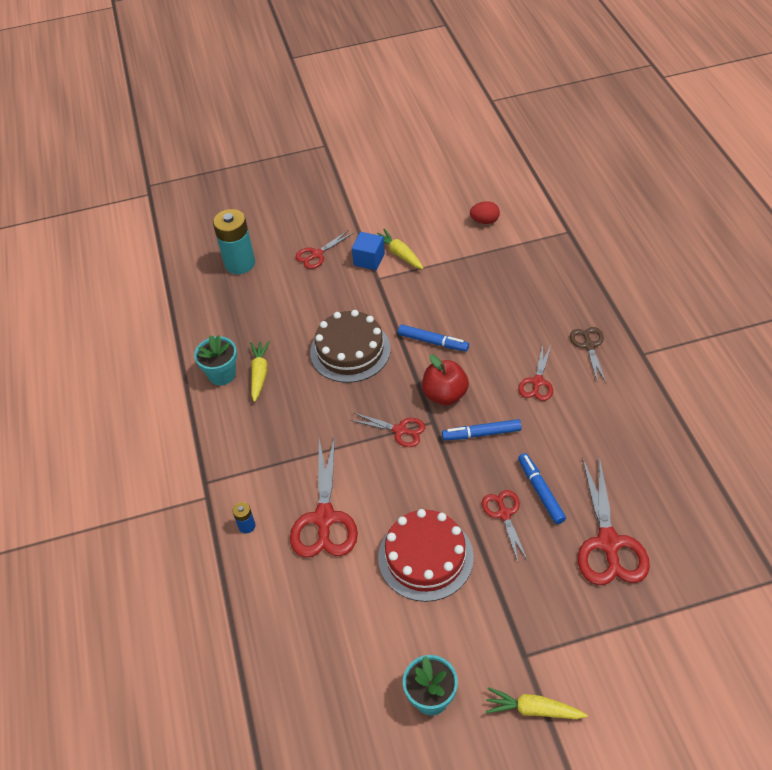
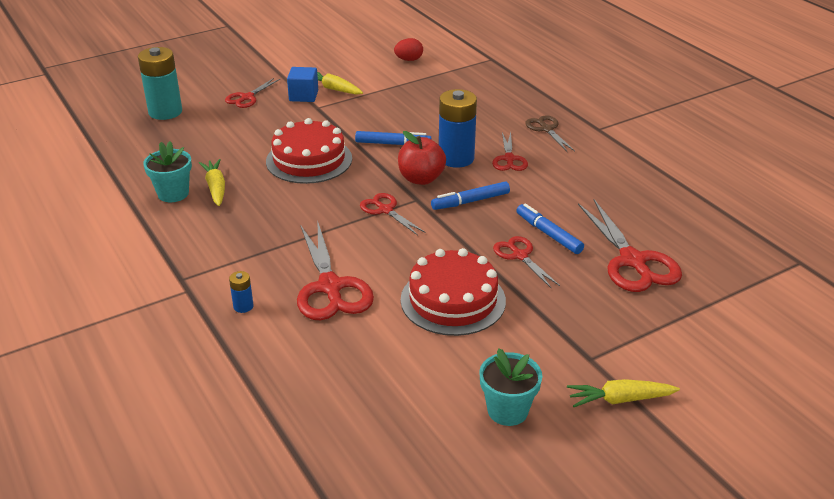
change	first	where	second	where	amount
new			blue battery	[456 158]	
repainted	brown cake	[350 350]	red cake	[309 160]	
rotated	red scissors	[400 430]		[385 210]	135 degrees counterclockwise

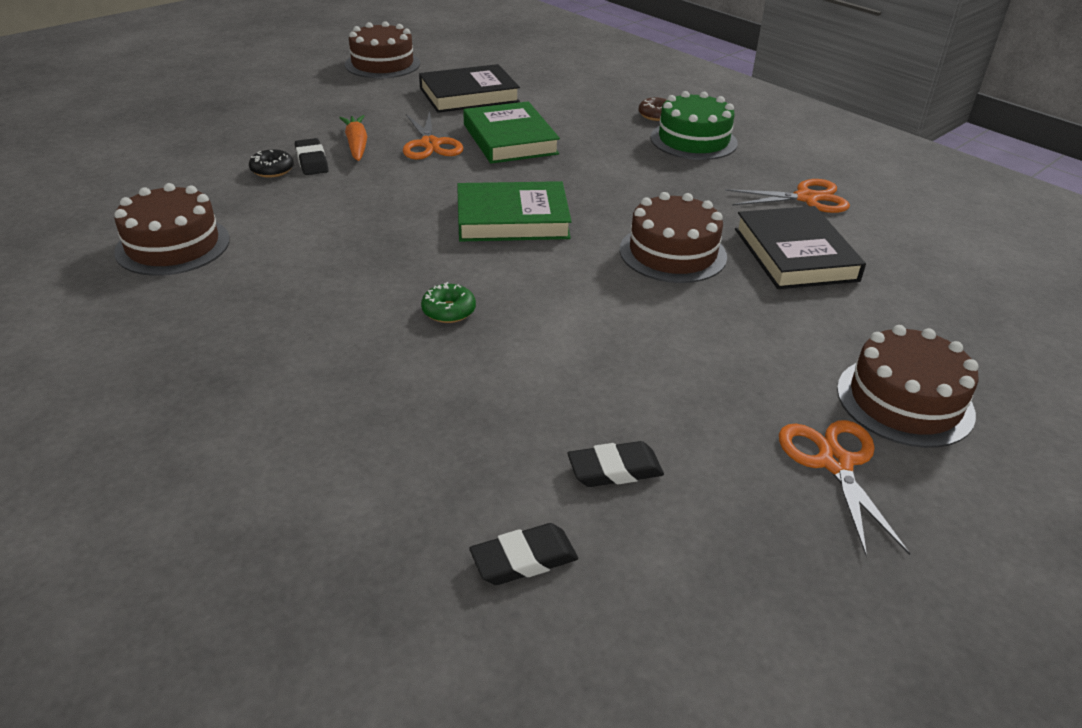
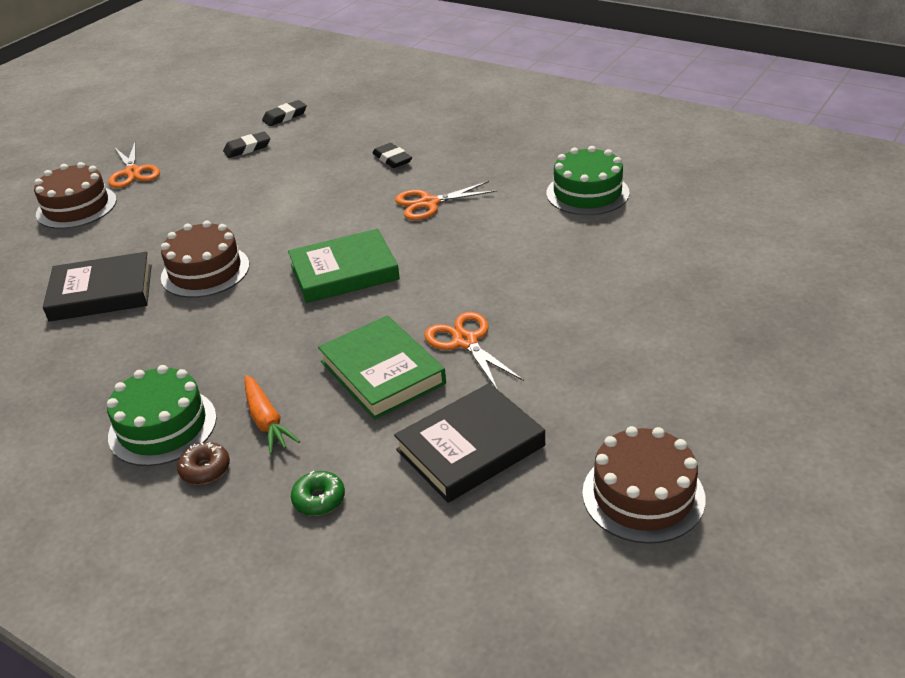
change	first	where	second	where	amount
gone	black donut	[272 170]			
shifted	black eraser	[311 161]		[392 159]	
shifted	orange carrot	[356 145]		[267 421]	
shifted	green donut	[448 311]		[319 499]	
shifted	orange scissors	[806 198]		[429 203]	
repainted	brown cake	[173 245]	green cake	[587 193]	
rotated	black book	[795 254]		[101 292]	75 degrees counterclockwise

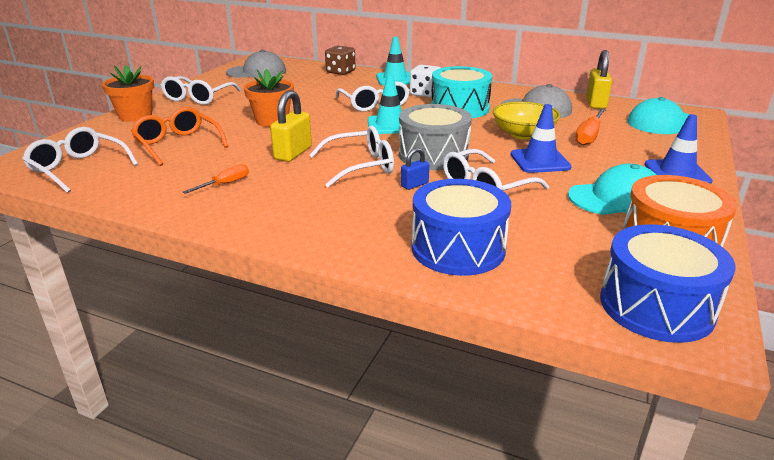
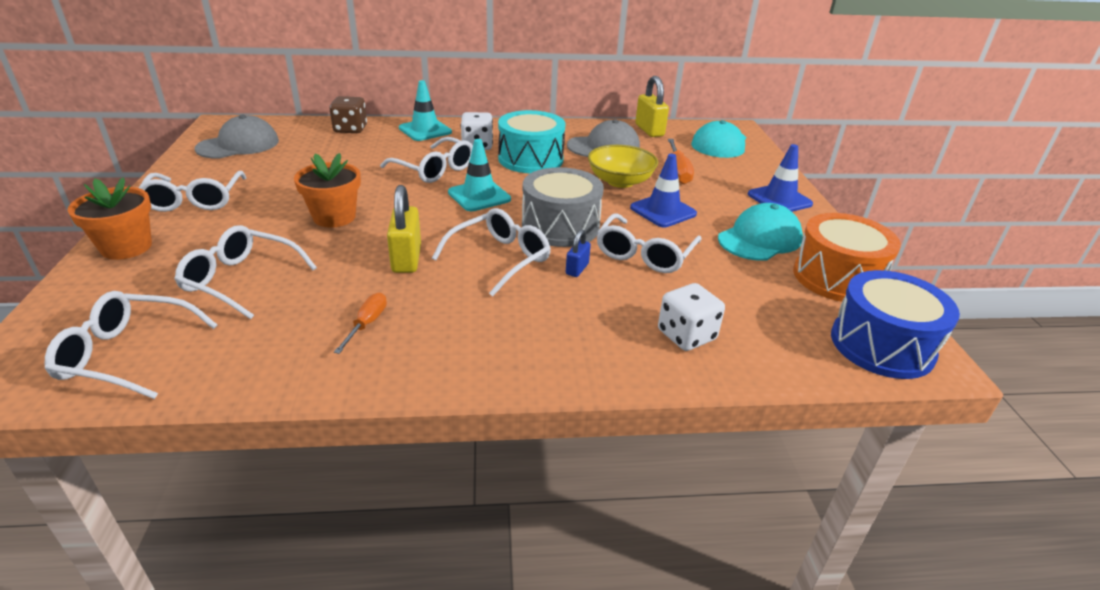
change	first	where	second	where	amount
swapped	blue drum	[458 248]	white dice	[686 335]	
repainted	orange glasses	[177 144]	white glasses	[241 280]	

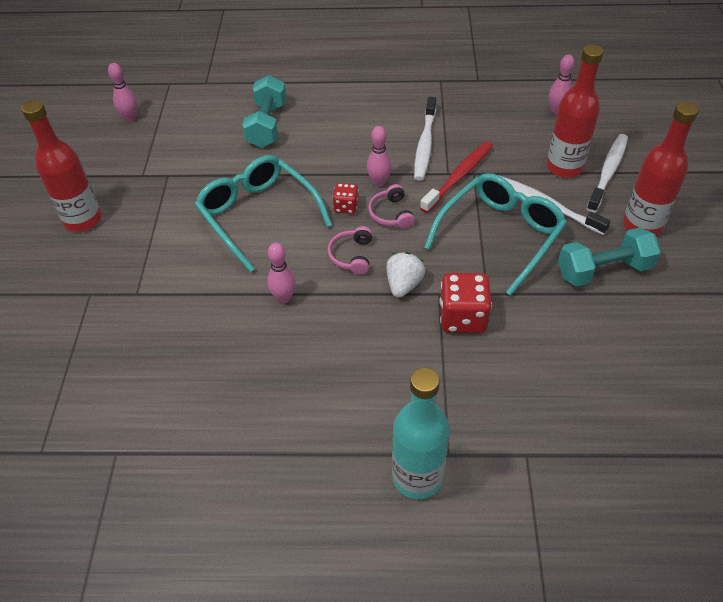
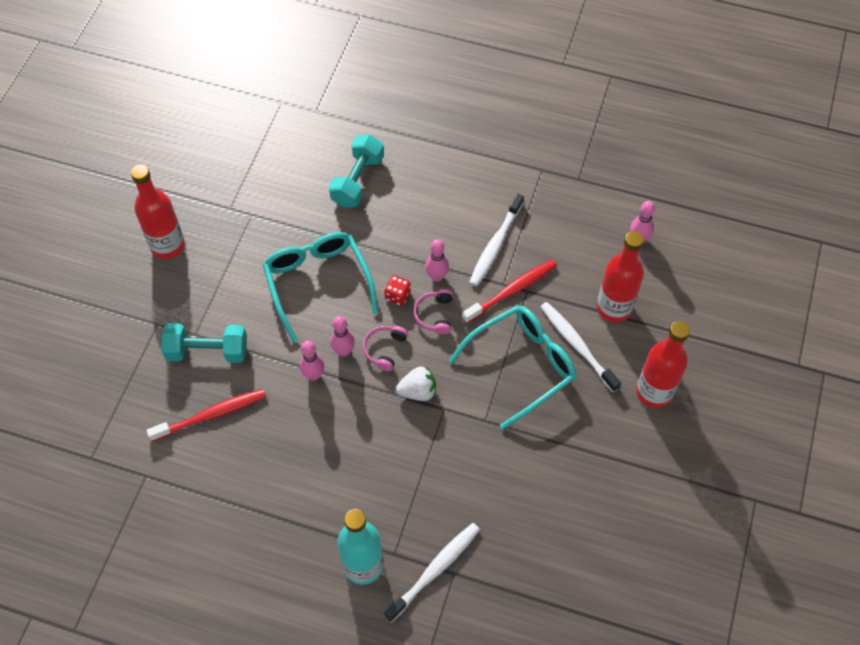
change	first	where	second	where	amount
gone	red dice	[463 317]			
new			red toothbrush	[211 415]	
shifted	pink bowling pin	[130 118]		[343 351]	
shifted	turquoise dumbbell	[603 270]		[207 351]	
shifted	white toothbrush	[608 172]		[435 570]	
rotated	white strawberry	[404 284]		[418 391]	45 degrees clockwise

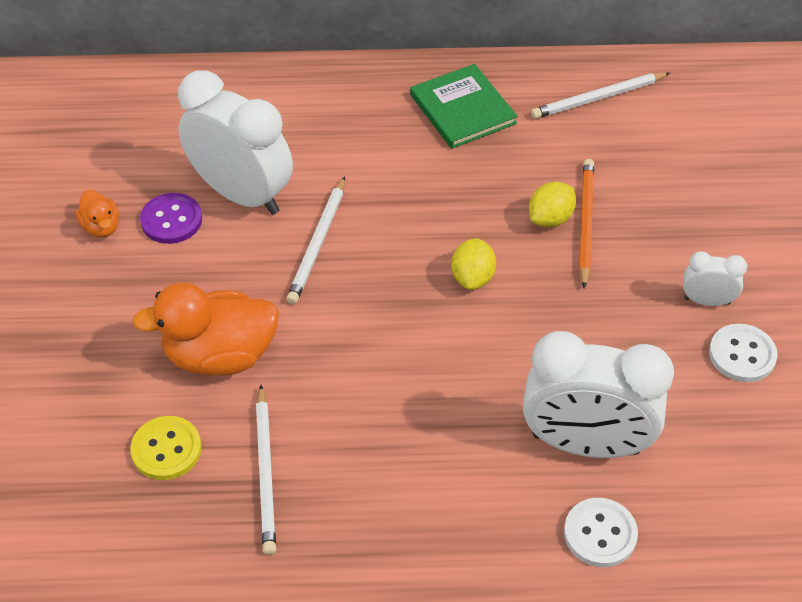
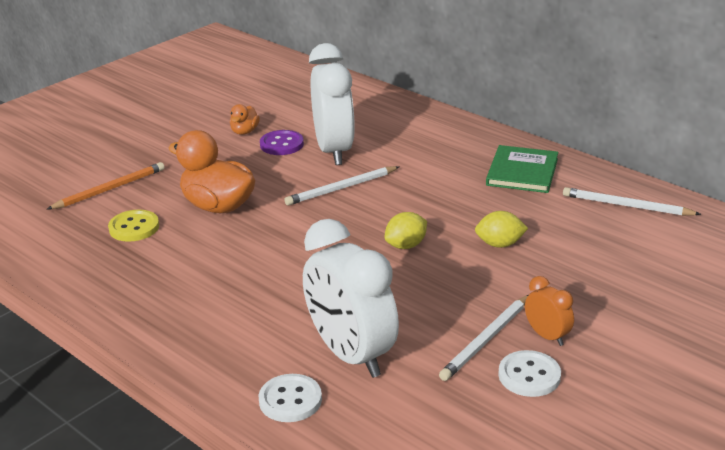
change	first	where	second	where	amount
shifted	white pencil	[266 472]		[486 340]	
shifted	orange pencil	[585 223]		[110 189]	
repainted	white clock	[707 301]	orange clock	[547 336]	

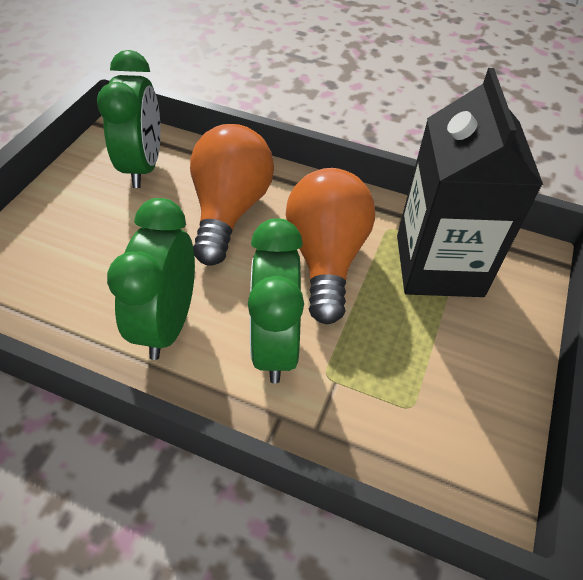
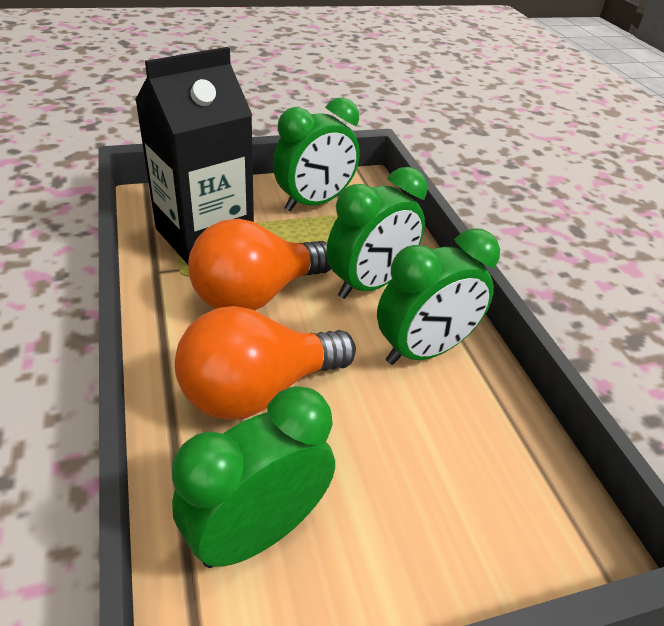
change	first	where	second	where	amount
new			green clock	[314 203]	

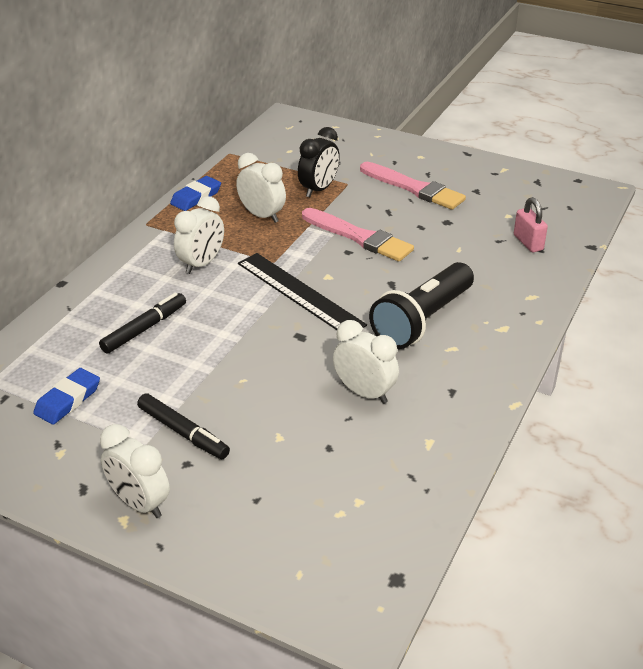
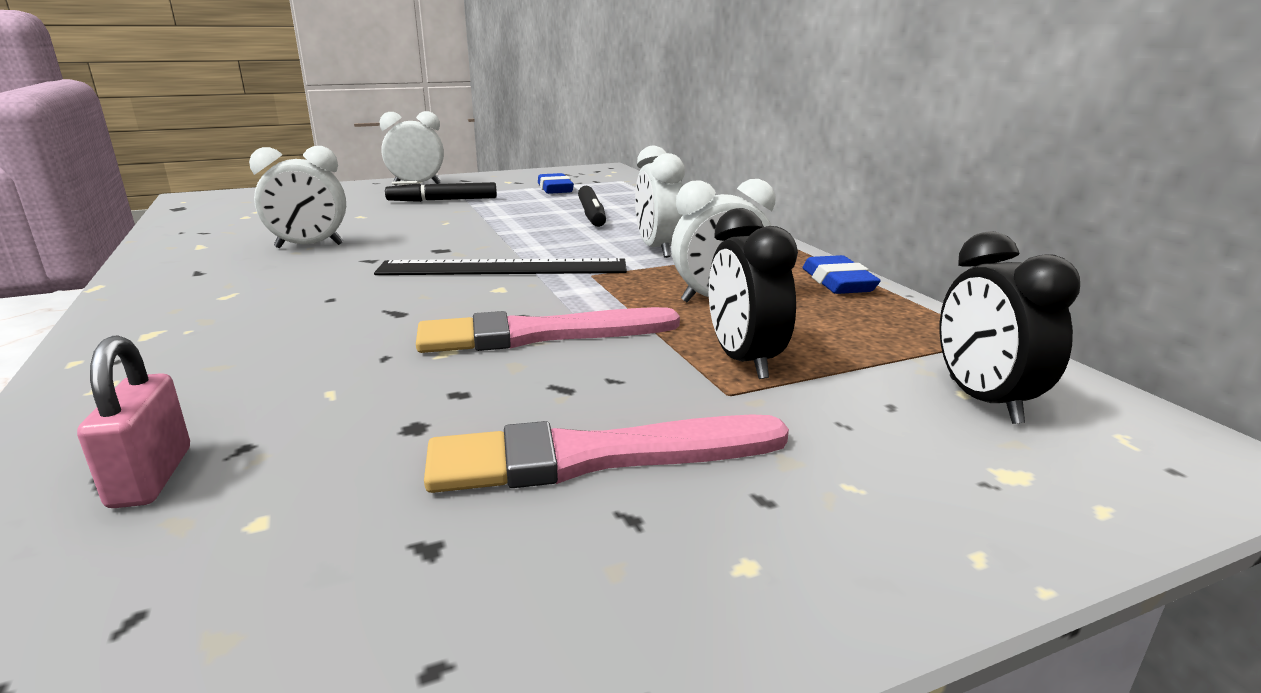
change	first	where	second	where	amount
gone	black flashlight	[422 320]			
new			black clock	[983 401]	
rotated	pink padlock	[528 242]		[151 477]	60 degrees clockwise

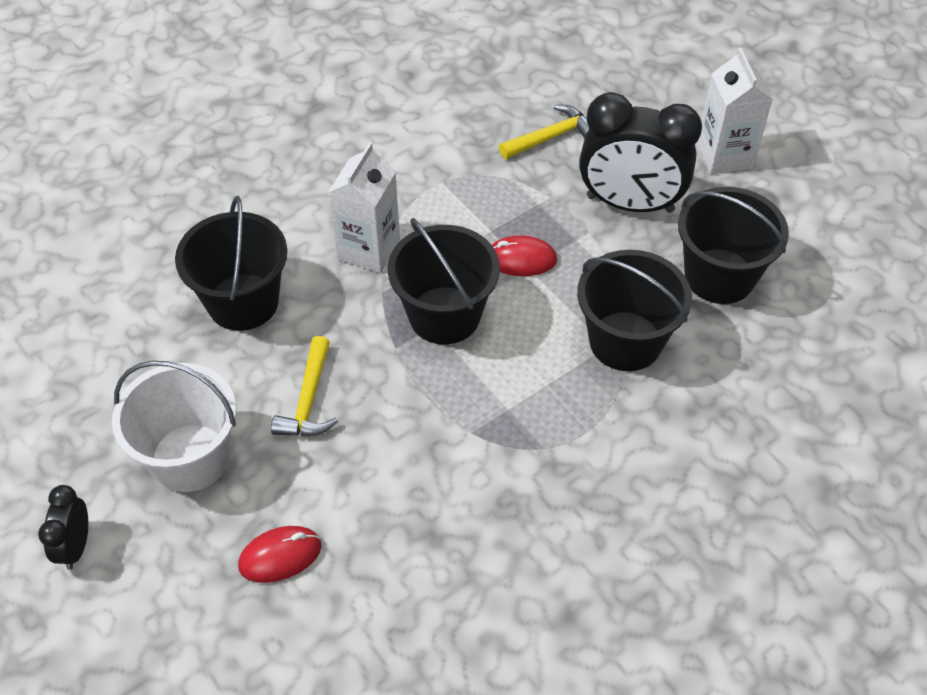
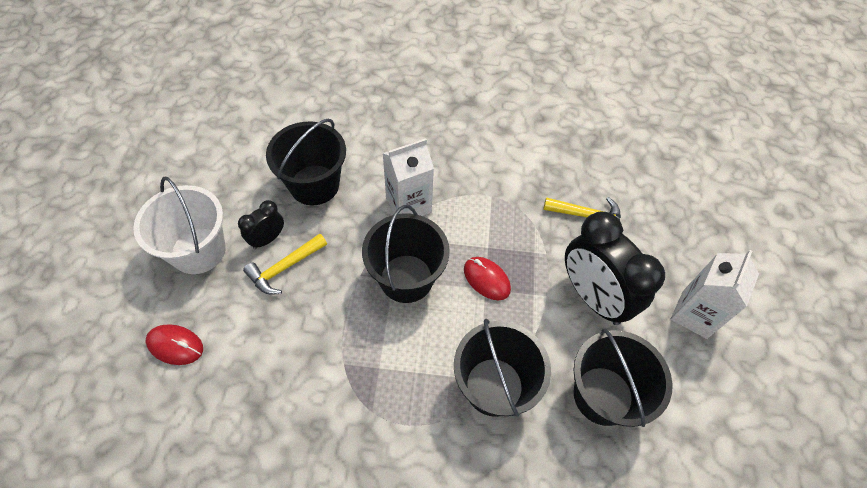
change	first	where	second	where	amount
shifted	black clock	[76 546]		[267 239]	

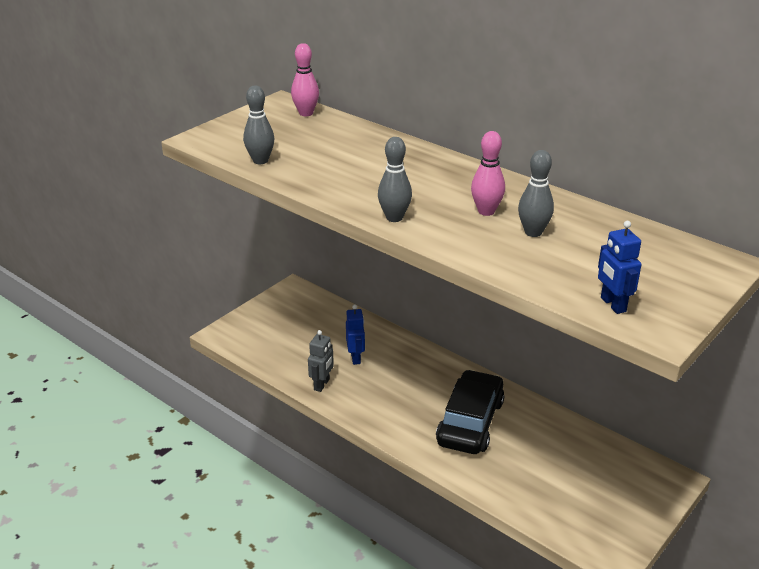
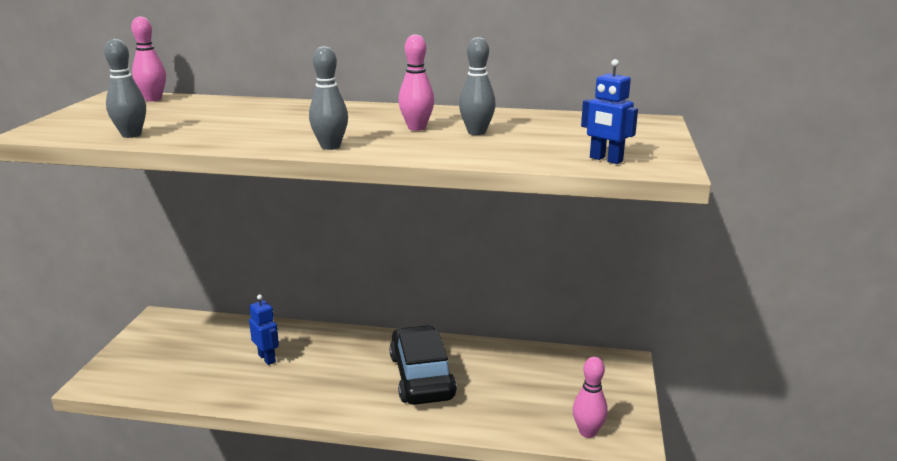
change	first	where	second	where	amount
gone	grey robot	[322 384]			
new			pink bowling pin	[587 432]	

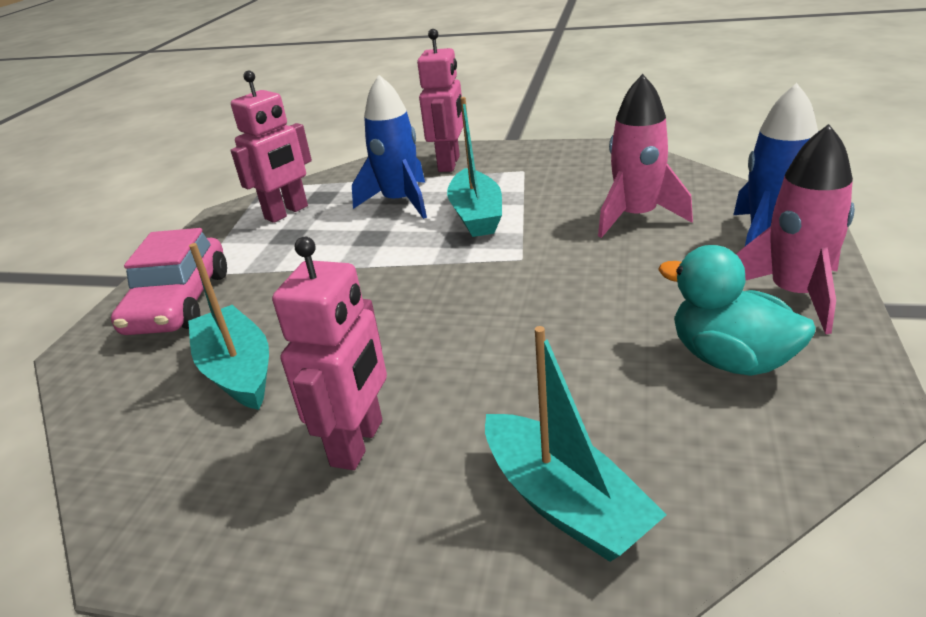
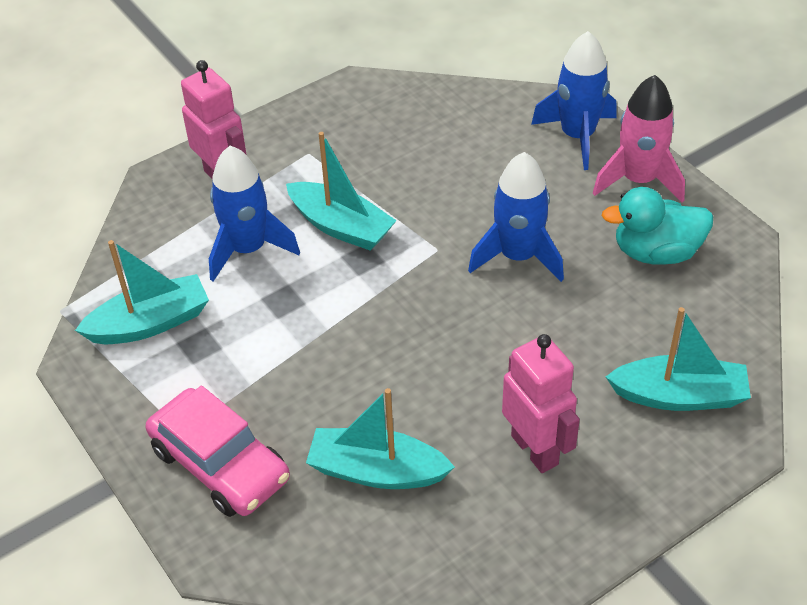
change	first	where	second	where	amount
gone	pink rocket	[636 217]			
new			blue rocket	[518 256]	
swapped	pink robot	[287 213]	turquoise boat	[150 323]	

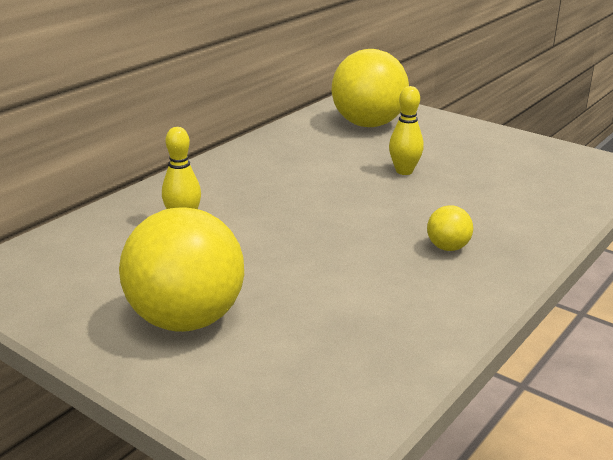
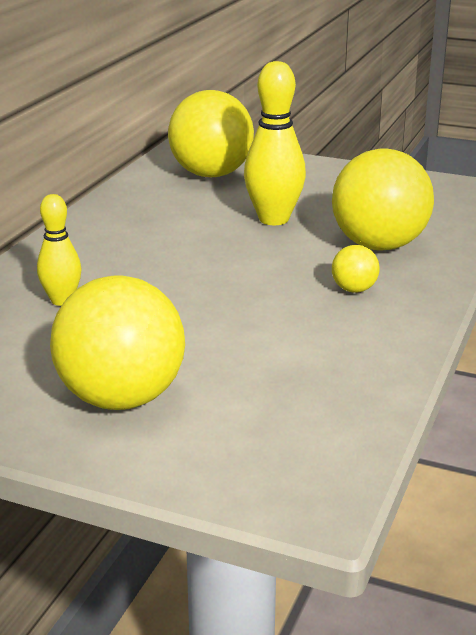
change	first	where	second	where	amount
new			yellow ball	[379 245]	
scaled	yellow bowling pin	[404 171]		[273 219]	x1.64

